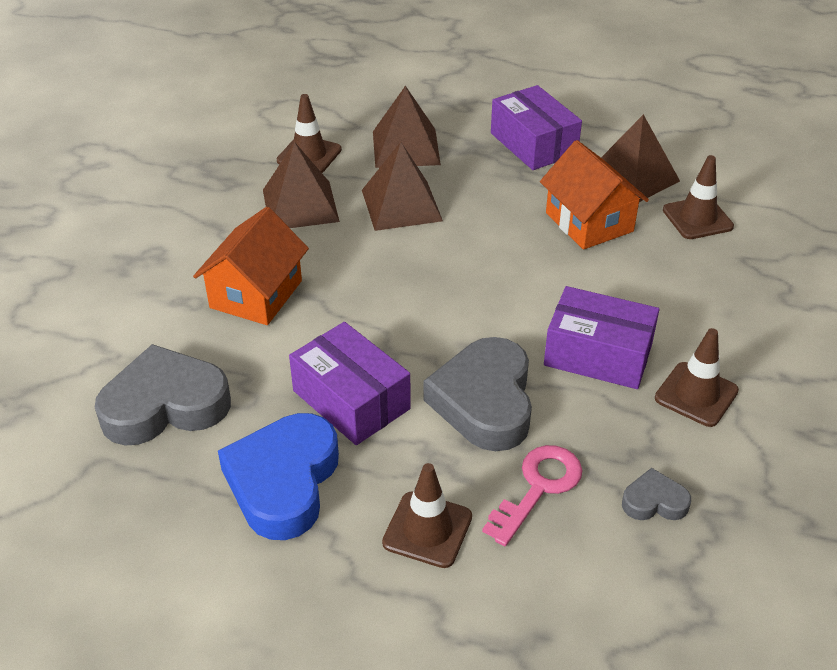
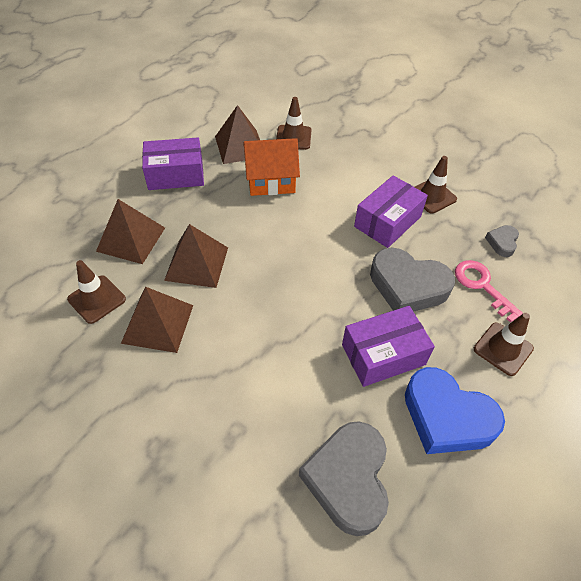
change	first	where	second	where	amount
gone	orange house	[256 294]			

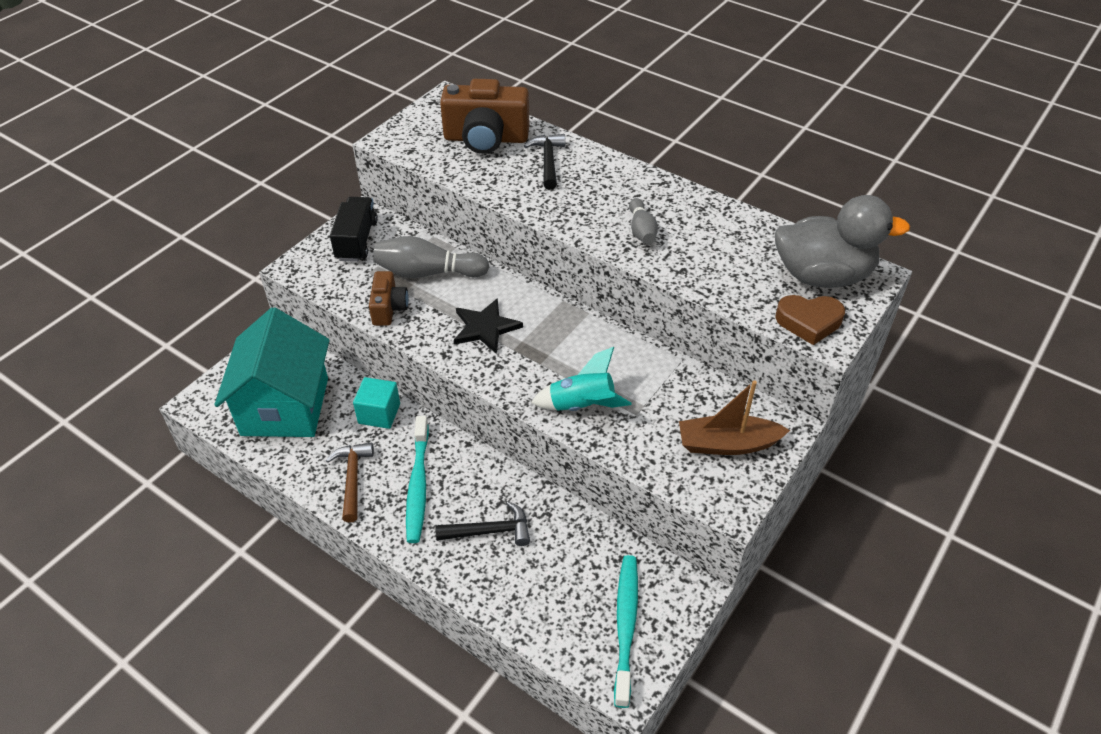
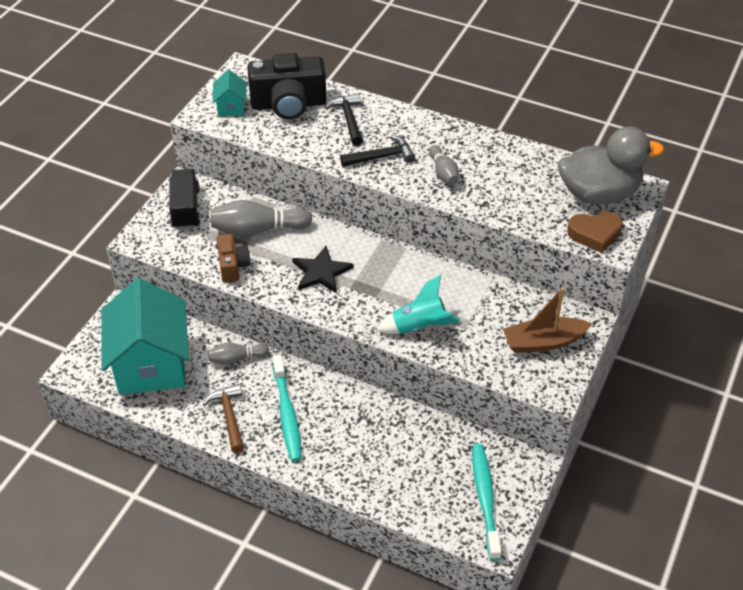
change	first	where	second	where	amount
new			turquoise house	[231 107]	
shifted	black hammer	[489 531]		[381 157]	
swapped	turquoise cube	[379 413]	grey bowling pin	[236 359]	
repainted	brown camera	[486 138]	black camera	[288 104]	

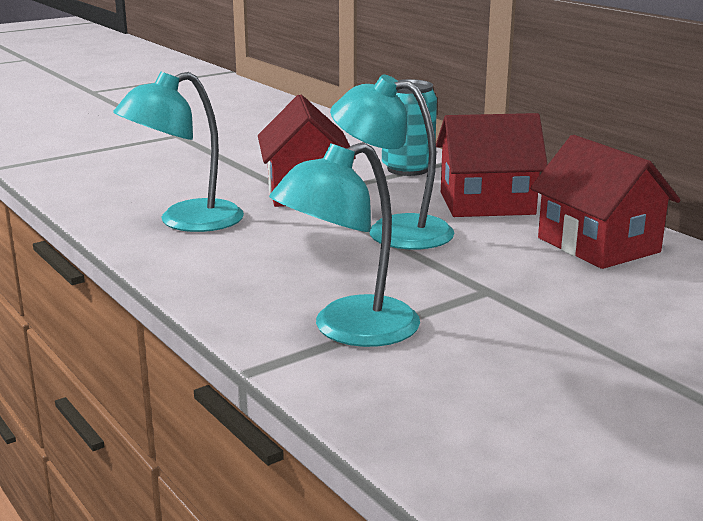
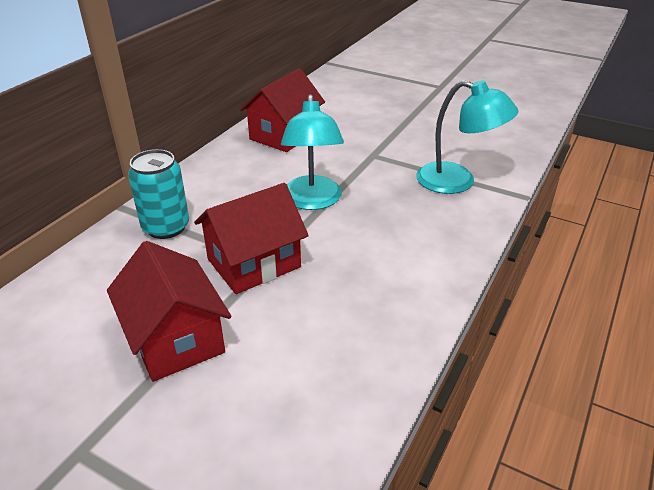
change	first	where	second	where	amount
gone	turquoise lamp	[185 221]			
shifted	red house	[487 203]		[176 339]	

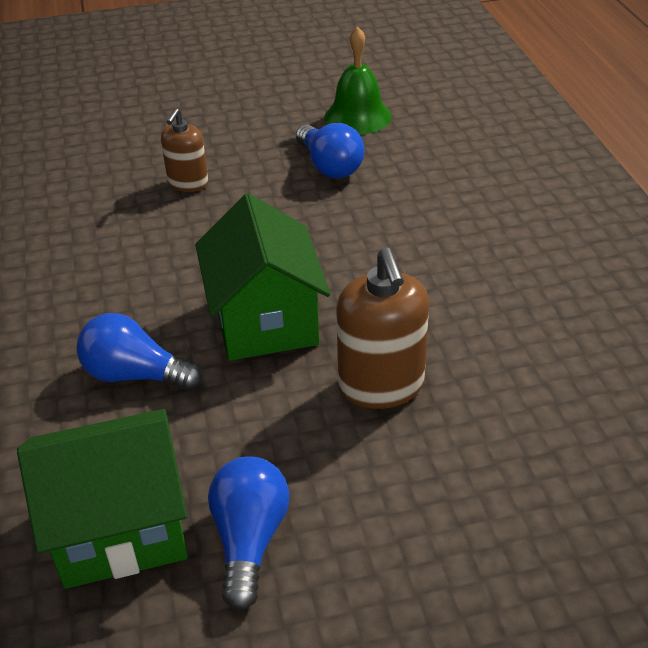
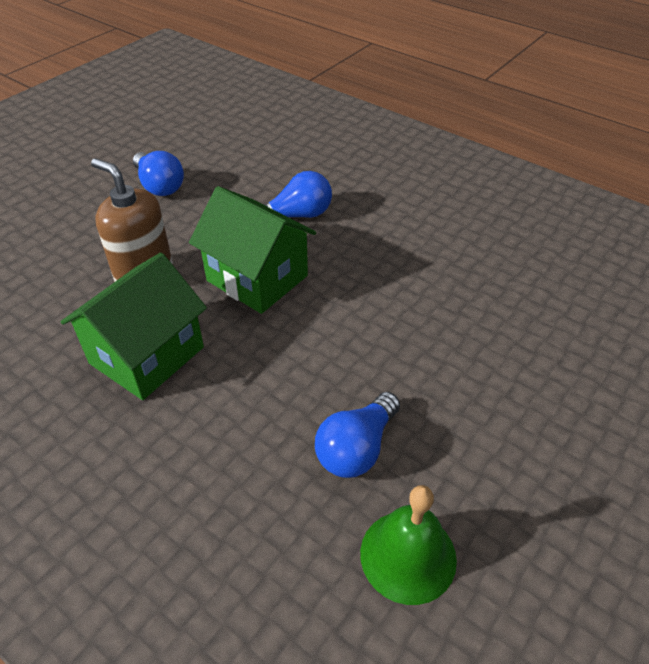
change	first	where	second	where	amount
gone	brown soap dispenser	[188 183]			
shifted	green house	[120 528]		[147 355]	
rotated	blue light bulb	[330 166]		[356 448]	75 degrees counterclockwise

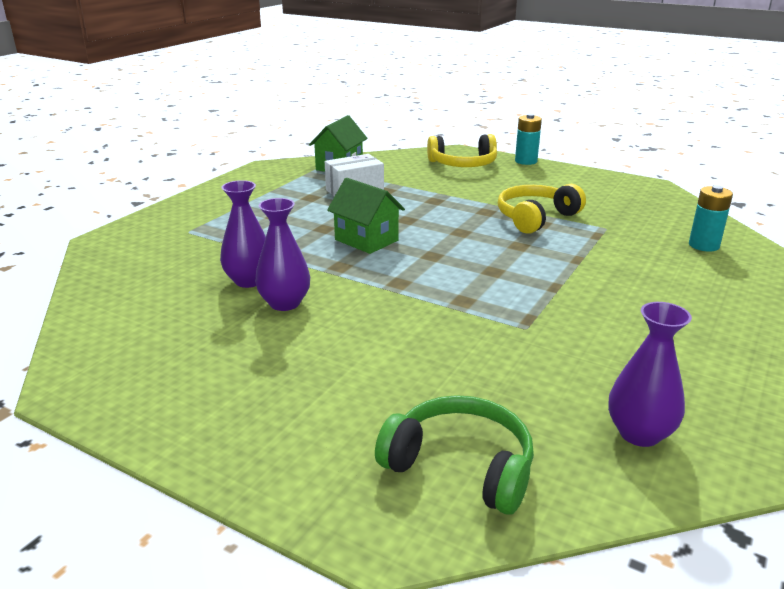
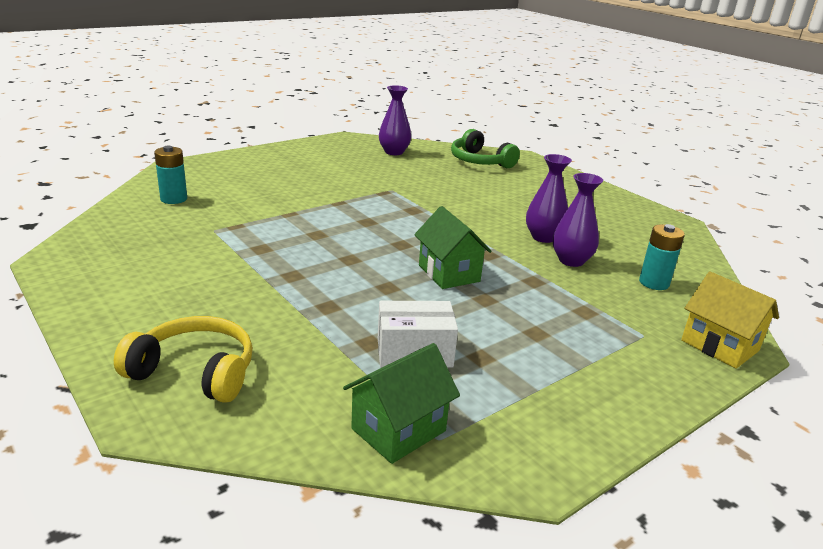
change	first	where	second	where	amount
gone	yellow headphones	[536 218]			
new			yellow house	[719 345]	
shifted	turquoise battery	[526 161]		[654 283]	

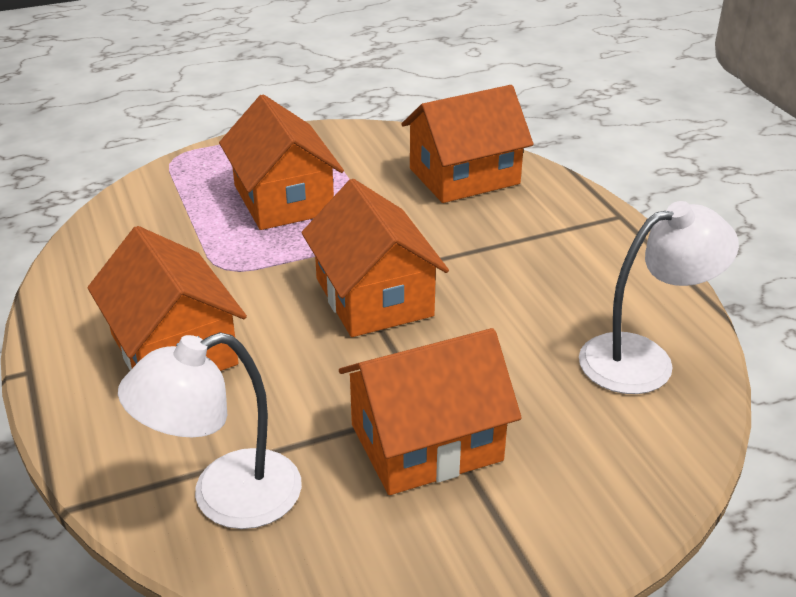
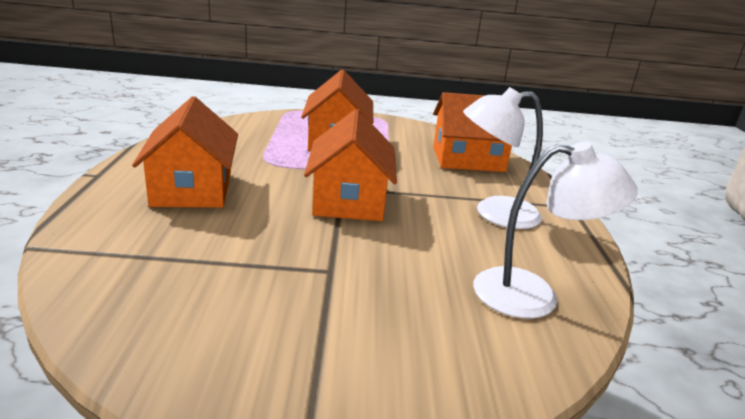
change	first	where	second	where	amount
gone	orange house	[426 442]			
shifted	white lamp	[225 498]		[494 213]	

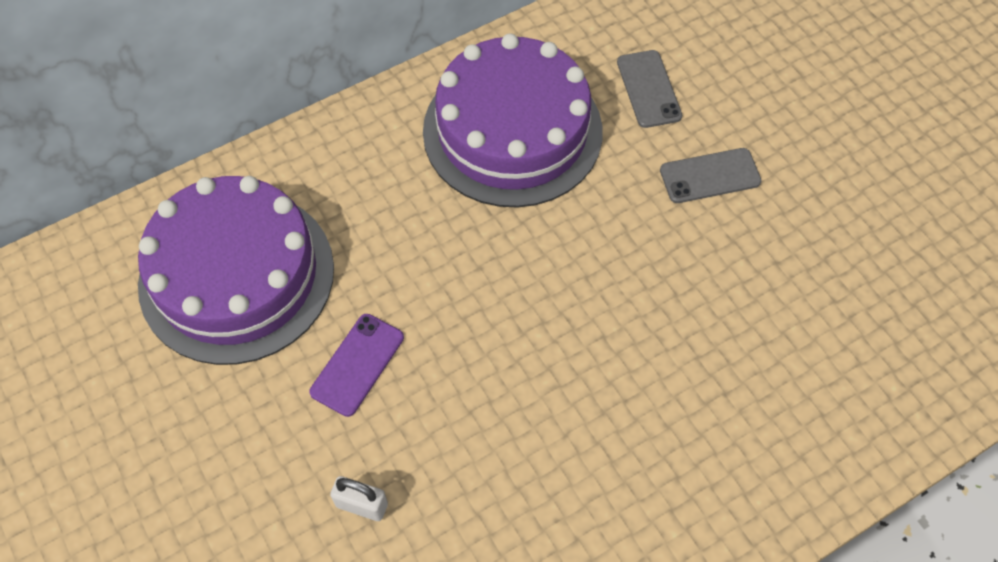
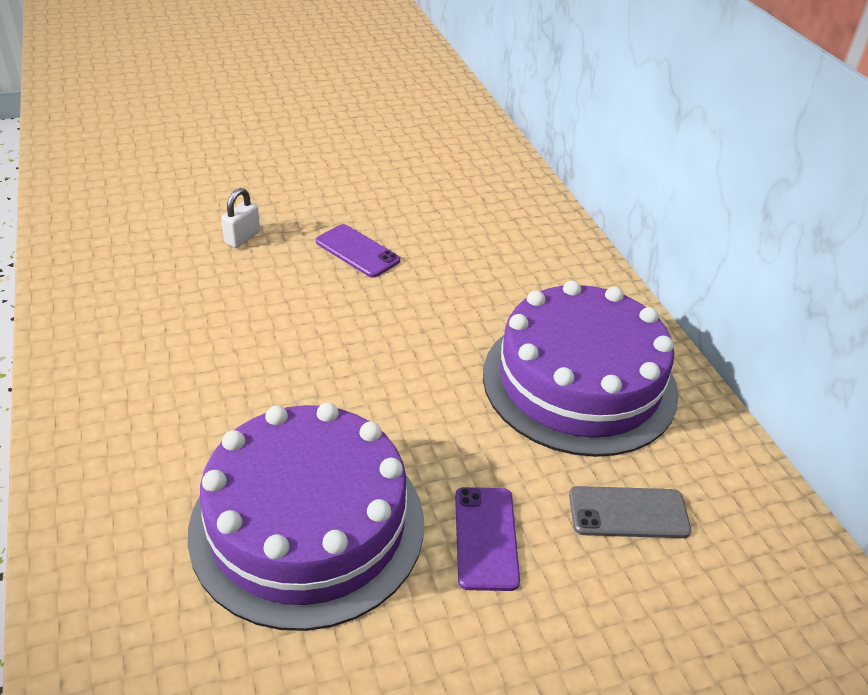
change	first	where	second	where	amount
shifted	purple cake	[236 275]		[307 524]	
repainted	grey phone	[710 176]	purple phone	[486 538]	

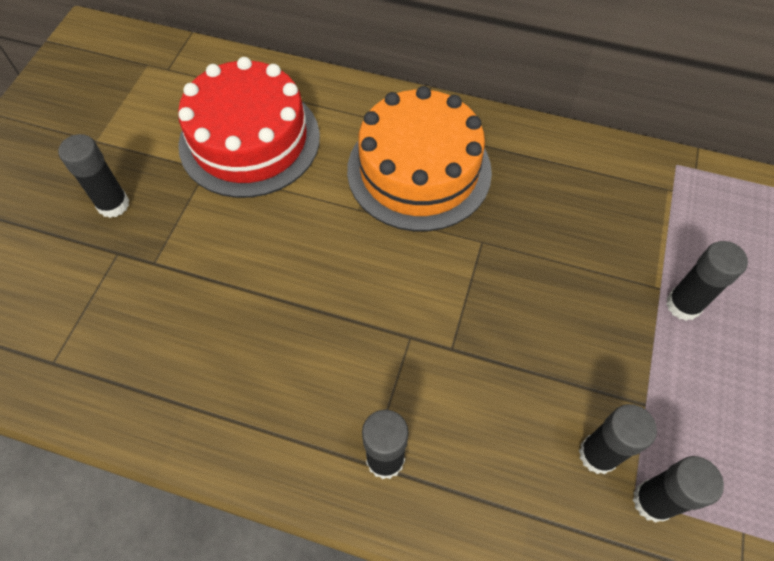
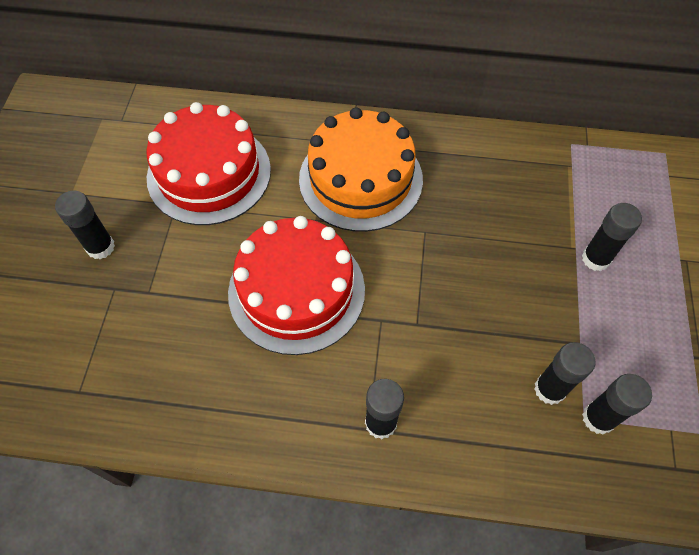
change	first	where	second	where	amount
new			red cake	[296 291]	

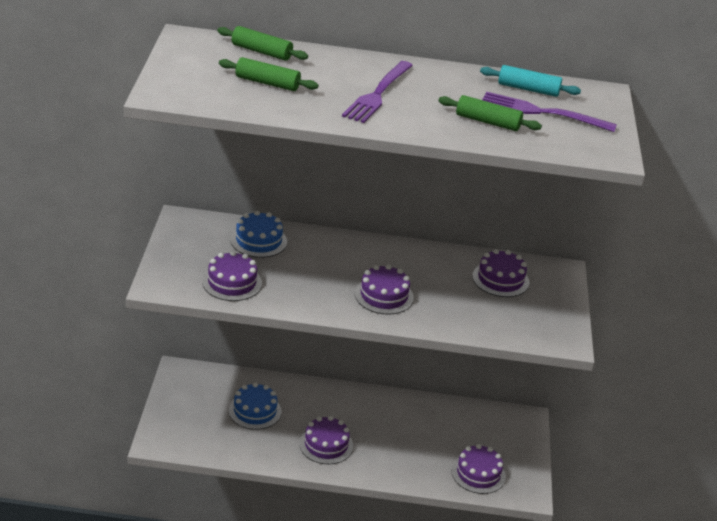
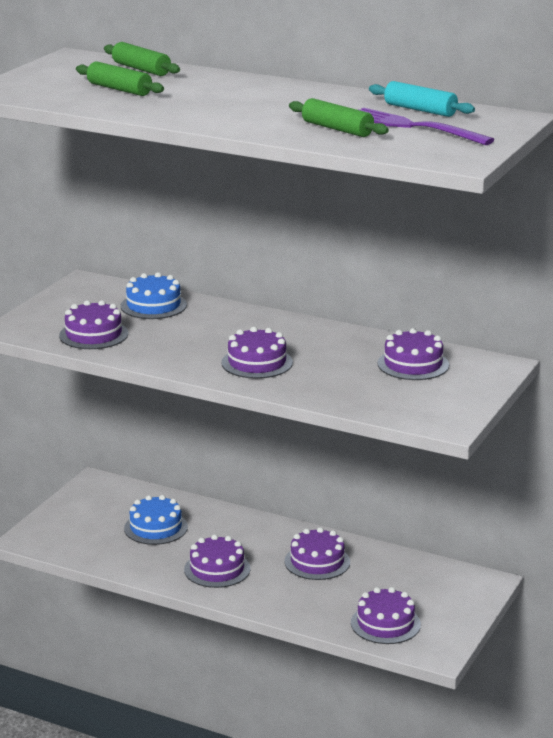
change	first	where	second	where	amount
gone	purple fork	[378 94]			
new			purple cake	[317 562]	

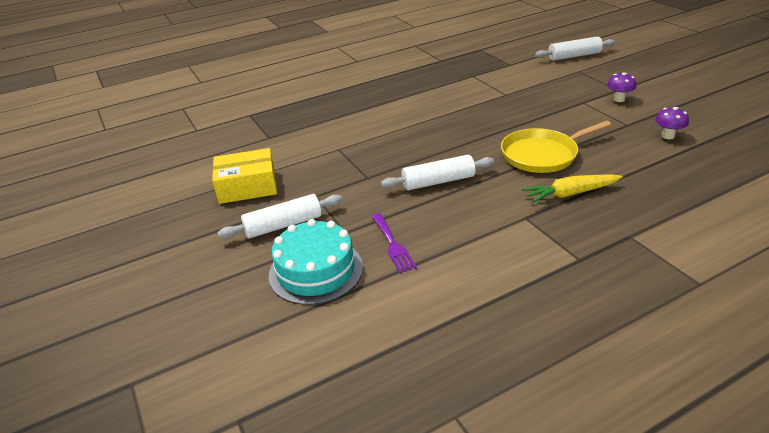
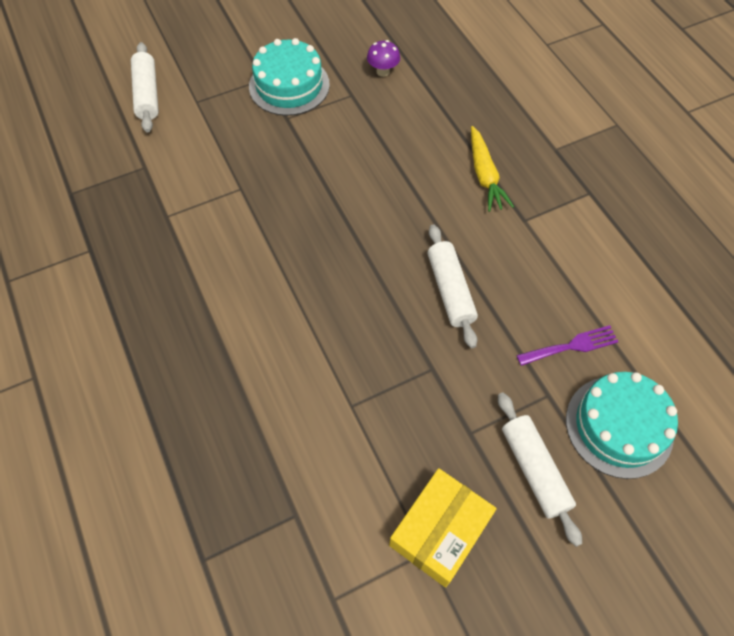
change	first	where	second	where	amount
gone	yellow pan	[542 155]			
swapped	purple mushroom	[619 99]	turquoise cake	[289 85]	
rotated	yellow box	[247 186]		[440 531]	45 degrees clockwise

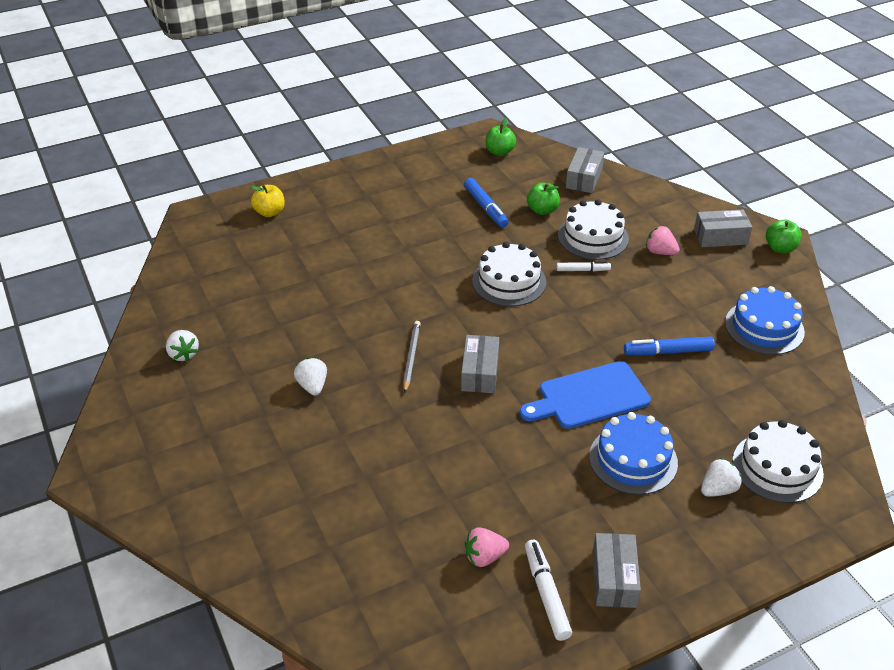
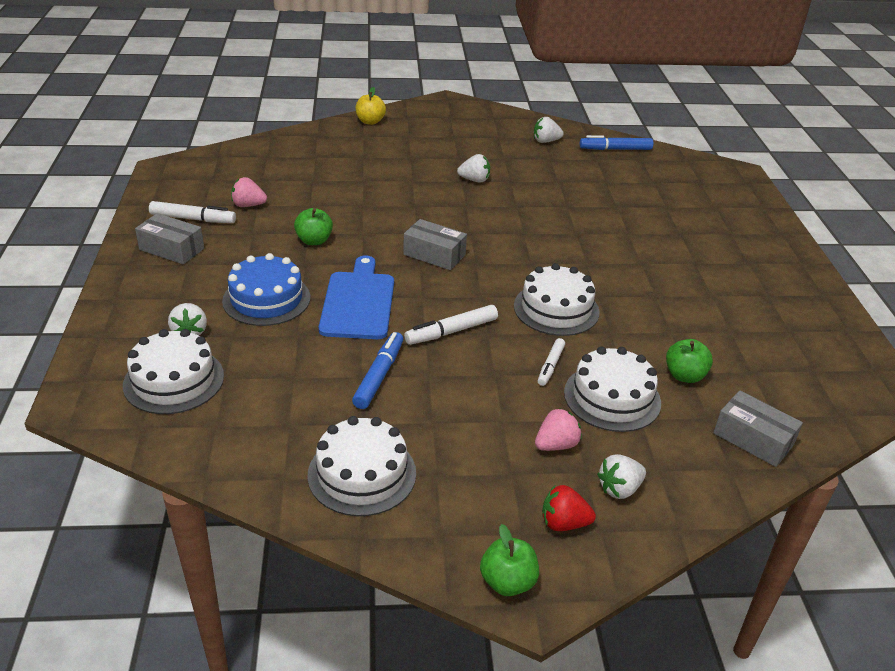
change	first	where	second	where	amount
gone	grey pencil	[411 357]			
new			white marker	[451 331]	
new			white strawberry	[619 489]	
shifted	yellow apple	[269 212]		[370 121]	
shifted	blue marker	[485 207]		[615 149]	
shifted	green apple	[499 152]		[314 241]	
swapped	grey box	[720 237]	red strawberry	[563 523]	
repainted	blue cake	[764 327]	white cake	[362 474]	
rotated	pink strawberry	[484 557]		[248 205]	90 degrees counterclockwise

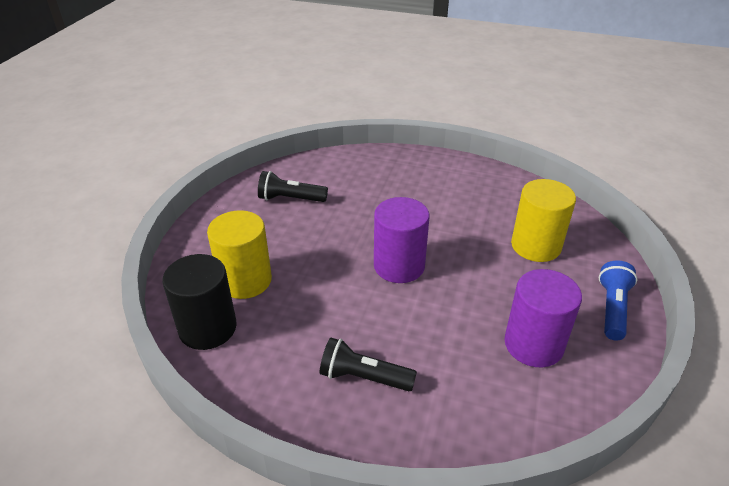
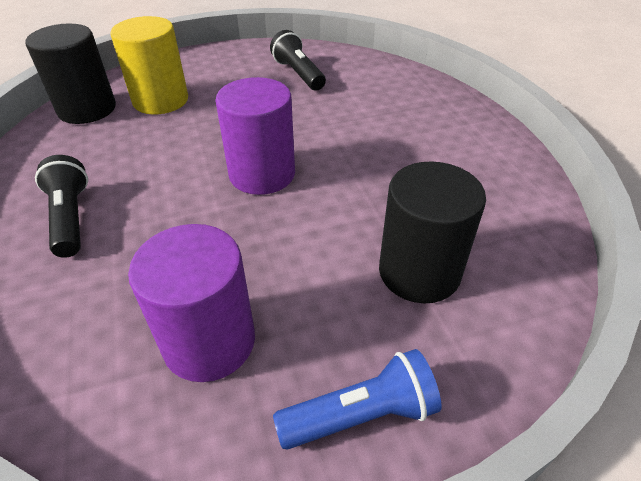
change	first	where	second	where	amount
repainted	yellow cylinder	[535 246]	black cylinder	[419 272]	

